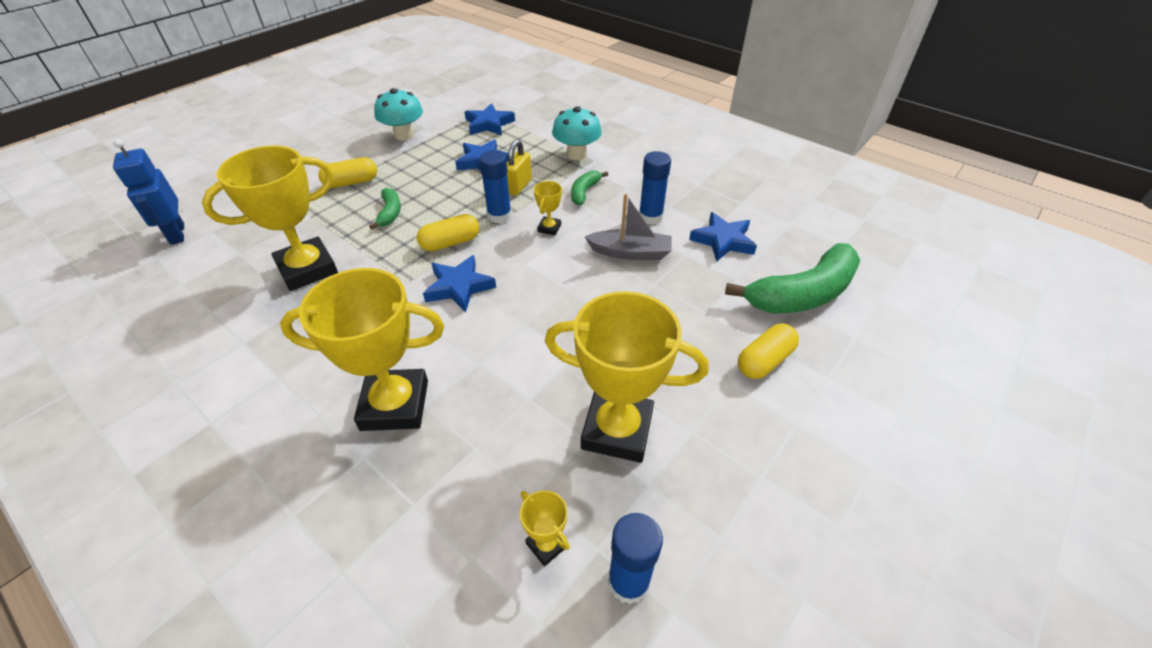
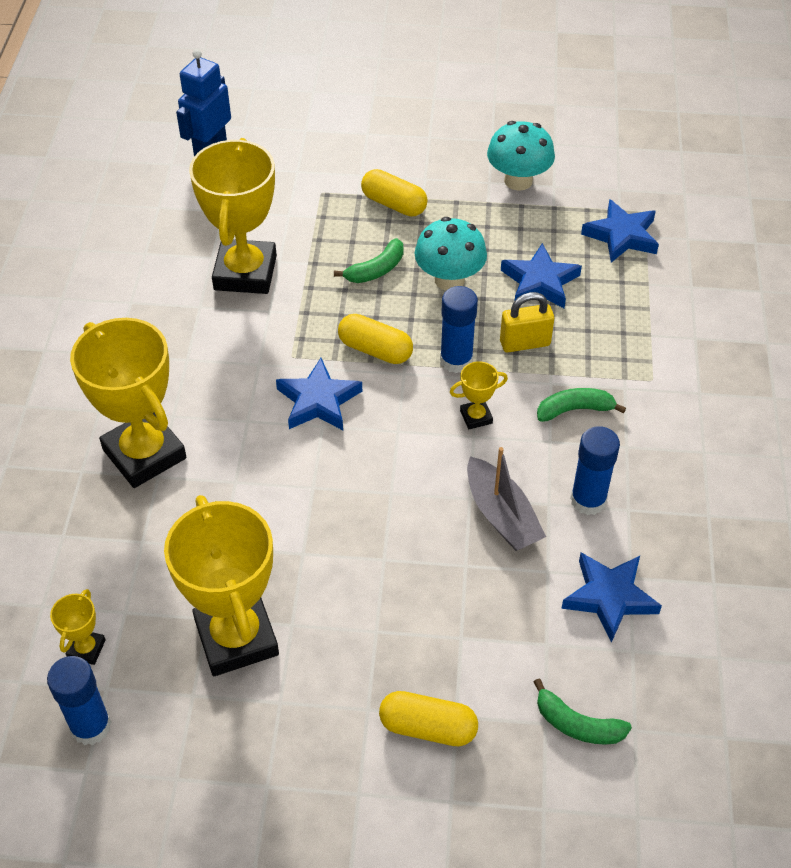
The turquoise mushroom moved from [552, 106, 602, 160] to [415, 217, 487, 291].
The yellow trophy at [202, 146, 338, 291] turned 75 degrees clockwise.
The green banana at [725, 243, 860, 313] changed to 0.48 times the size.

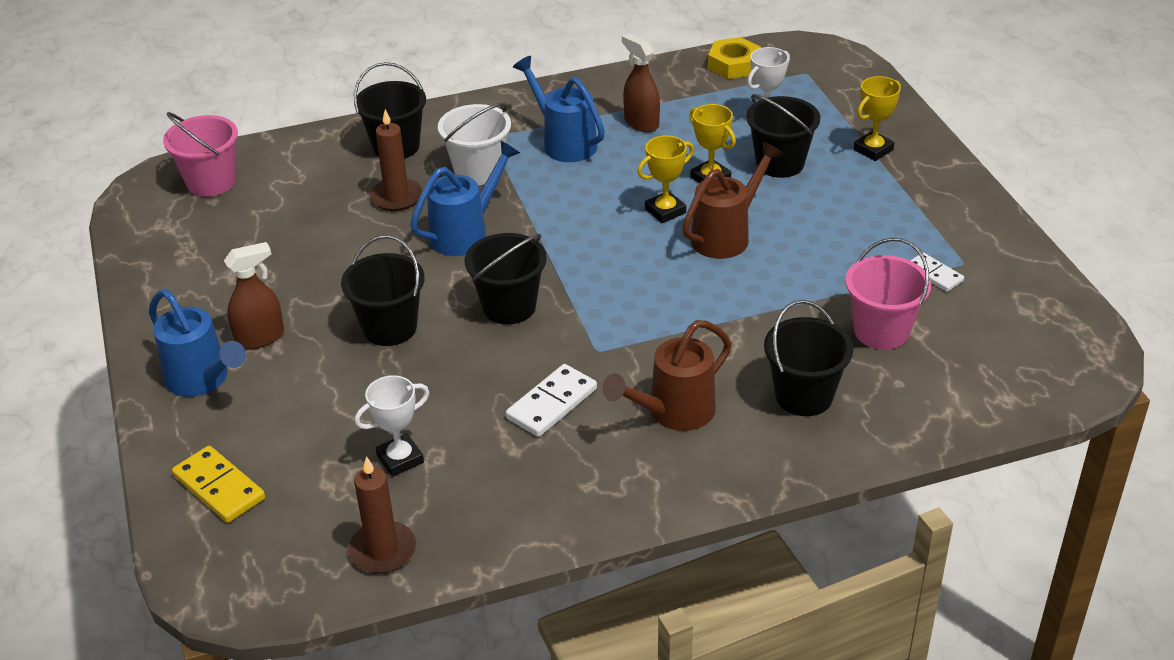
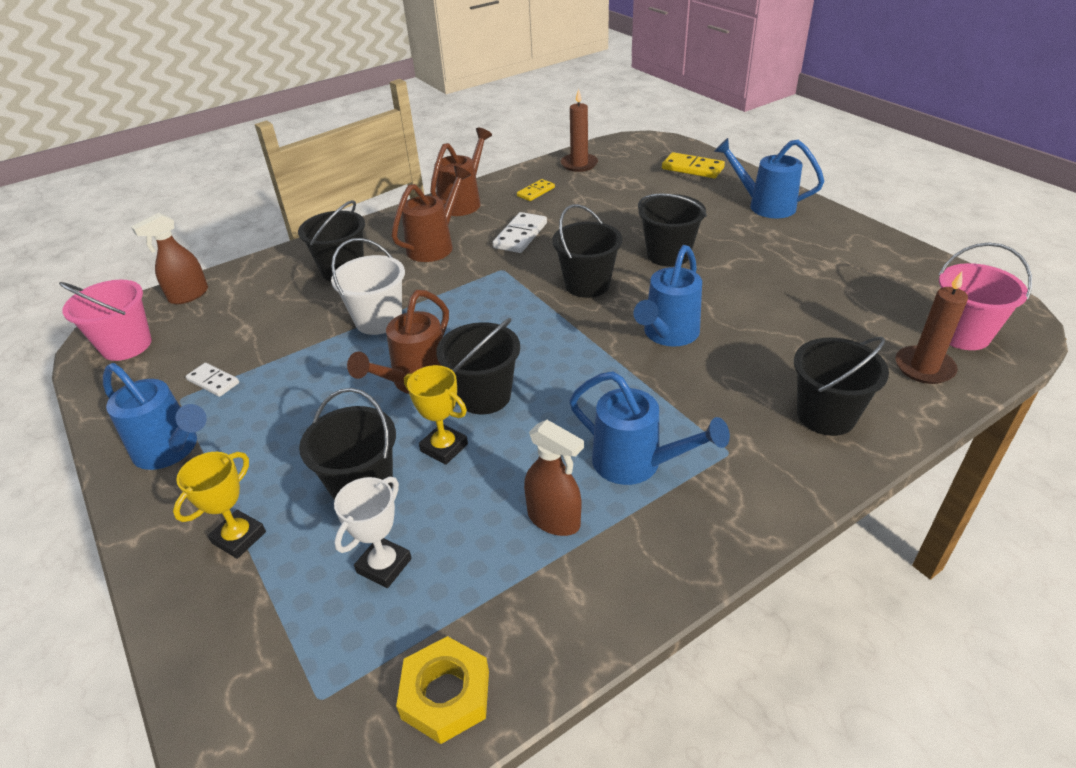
The white bucket moved from [438, 103, 511, 185] to [331, 238, 405, 335].
The brown candle moved from [370, 109, 423, 211] to [895, 271, 968, 384].
The yellow trophy at [637, 135, 694, 223] was replaced by the black bucket at [436, 318, 520, 415].
The pink bucket moved from [845, 238, 931, 350] to [59, 280, 152, 361].
The brown spray bottle moved from [224, 242, 284, 349] to [131, 213, 208, 304].
The white trophy at [355, 376, 429, 477] disappeared.
The brown watering can at [430, 128, 492, 216] appeared.
The yellow domino at [517, 179, 555, 201] appeared.
The blue watering can at [103, 363, 207, 470] appeared.

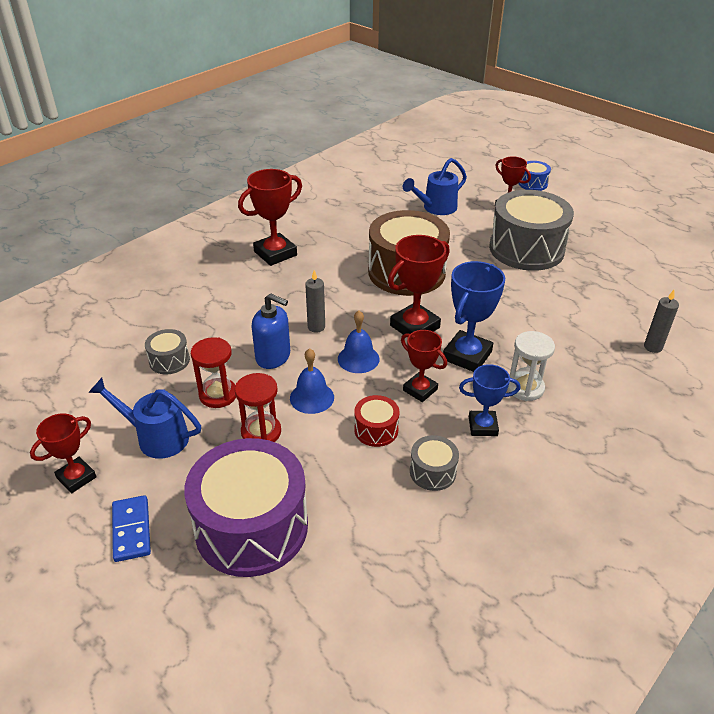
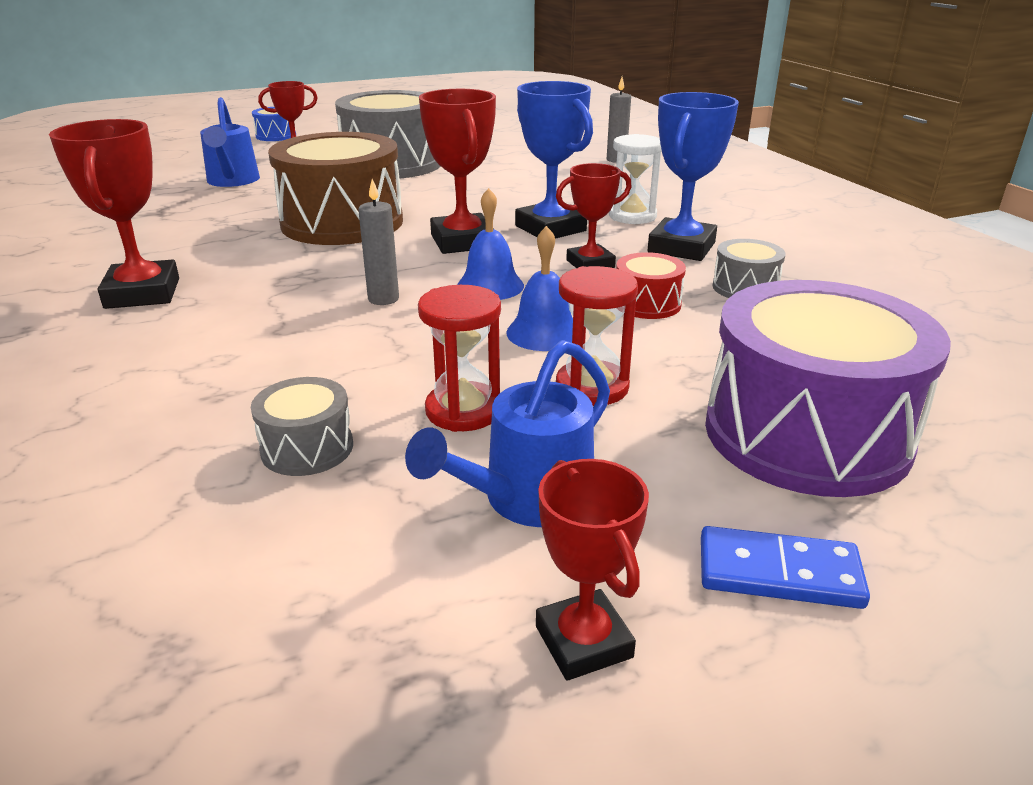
The blue soap dispenser at [252, 293, 290, 369] disappeared.
The blue trophy at [459, 364, 520, 436] changed to 1.57 times the size.

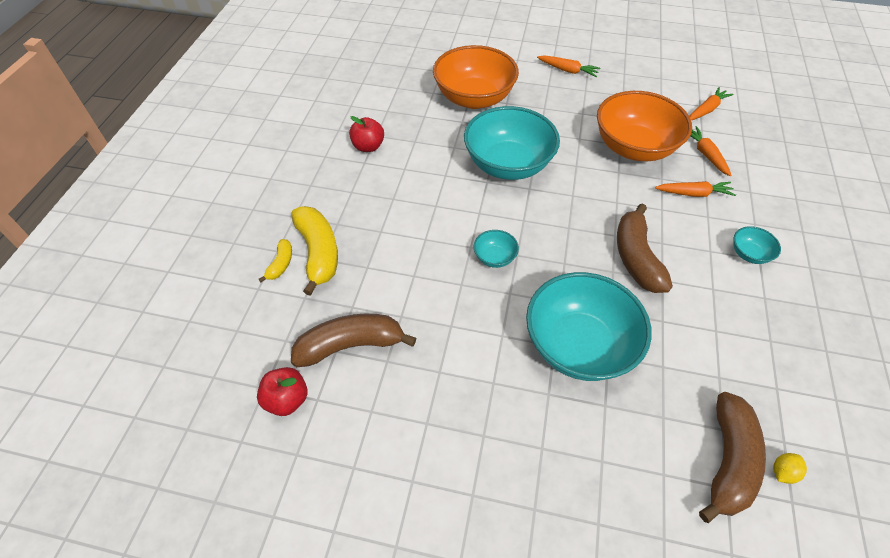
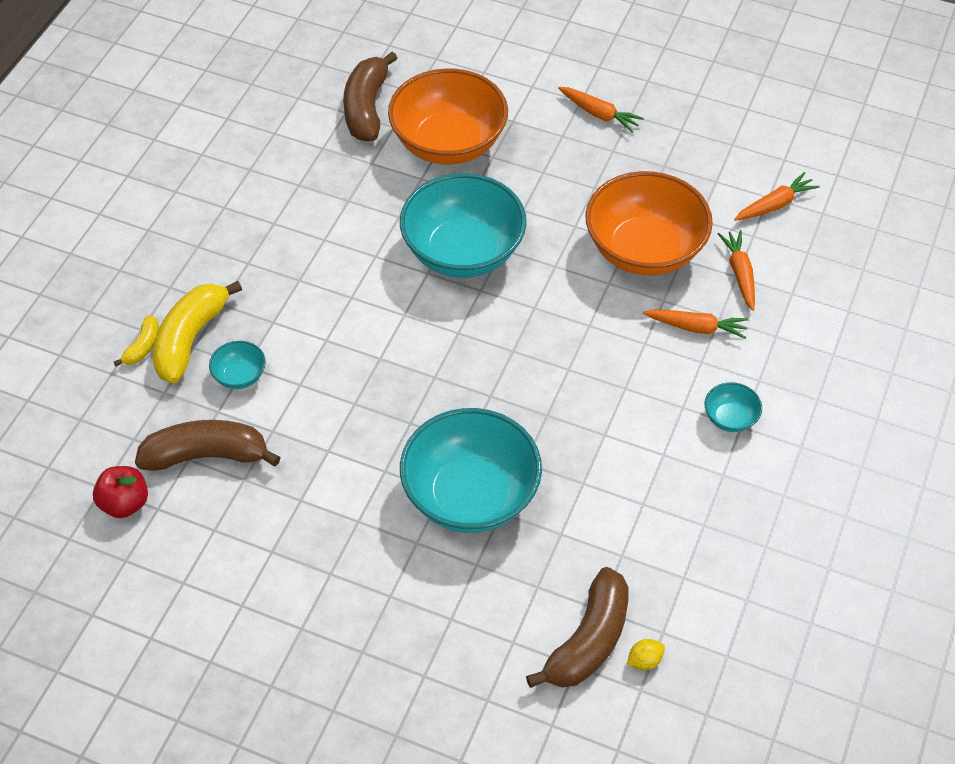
The red apple at [349, 116, 384, 152] disappeared.
The brown banana moved from [617, 203, 673, 293] to [343, 52, 397, 142].
The yellow banana at [291, 206, 338, 296] turned 150 degrees counterclockwise.
The turquoise bowl moved from [474, 230, 519, 268] to [209, 341, 266, 389].

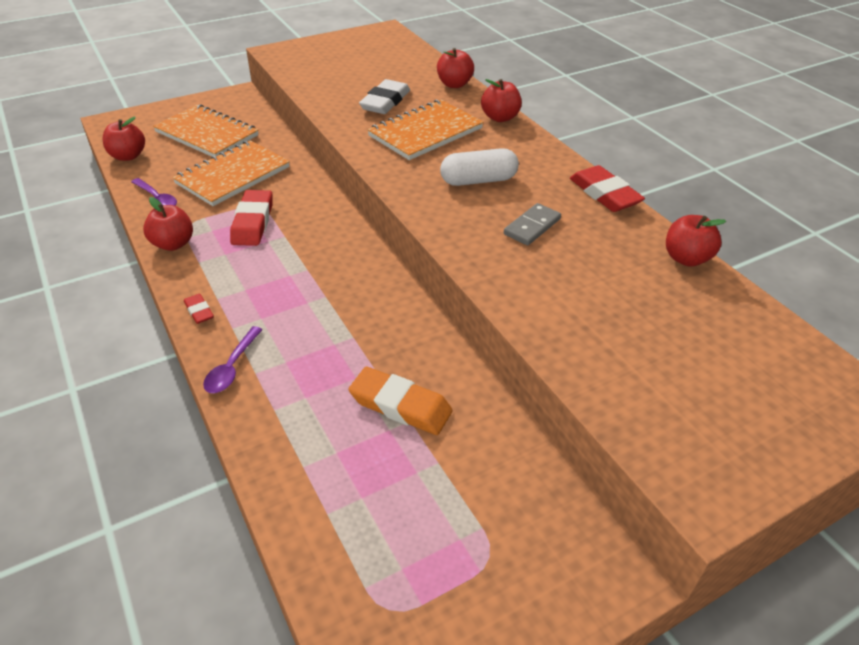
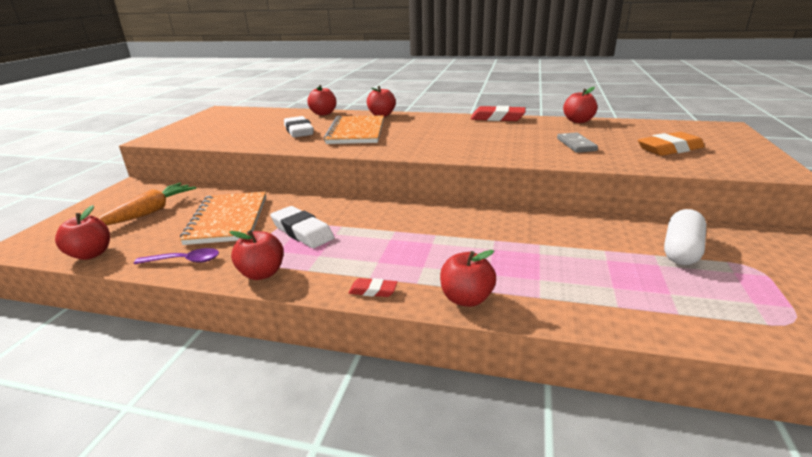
The orange notebook at [153, 104, 258, 157] was replaced by the orange carrot at [98, 183, 196, 225].
The white capsule moved from [440, 148, 519, 186] to [664, 209, 706, 265].
The red eraser at [230, 190, 273, 246] became the white eraser at [270, 206, 334, 248].
The grey domino moved from [504, 203, 561, 245] to [557, 132, 598, 153].
The purple spoon at [203, 326, 263, 393] was replaced by the red apple at [440, 250, 496, 307].
The orange eraser moved from [349, 367, 453, 435] to [638, 132, 705, 156].

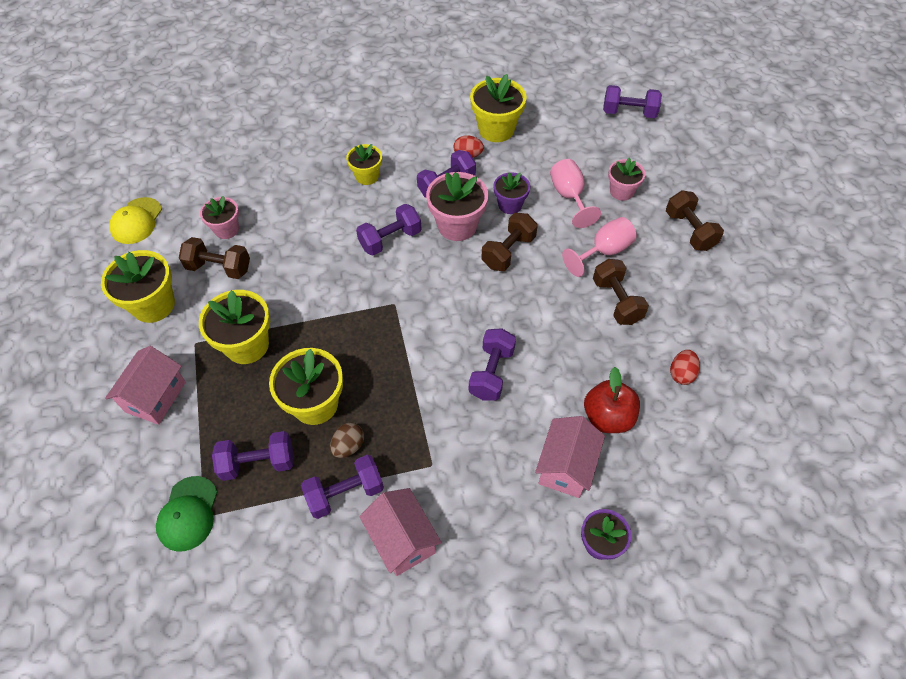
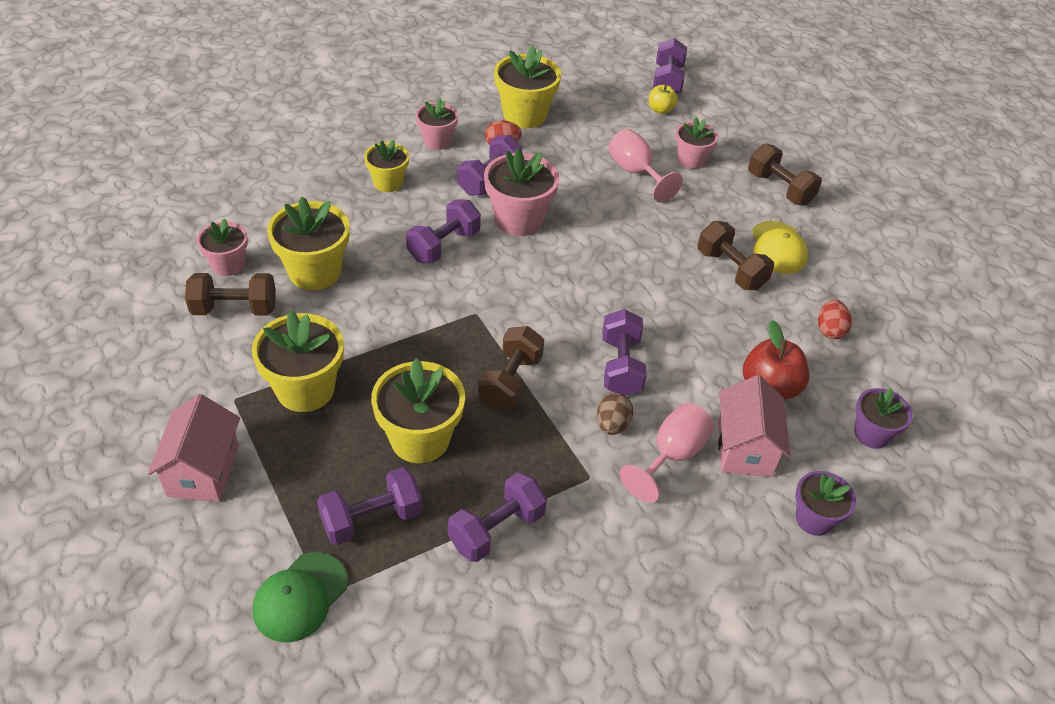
The purple dumbbell at [603, 85, 662, 118] turned 75 degrees counterclockwise.
The purple flower pot moved from [493, 172, 530, 214] to [854, 388, 913, 449].
The yellow cap moved from [109, 197, 162, 244] to [752, 221, 808, 274].
The brown dumbbell moved from [482, 213, 538, 271] to [478, 326, 544, 410].
The pink goblet moved from [562, 217, 637, 277] to [620, 403, 714, 503].
The yellow flower pot moved from [101, 250, 175, 323] to [267, 197, 350, 290].
The brown egg moved from [330, 423, 364, 458] to [597, 393, 633, 435].
The green cap at [156, 476, 217, 552] turned 45 degrees clockwise.
The pink house at [359, 488, 442, 576] disappeared.
The yellow apple at [649, 85, 678, 114] appeared.
The pink flower pot at [416, 98, 458, 150] appeared.

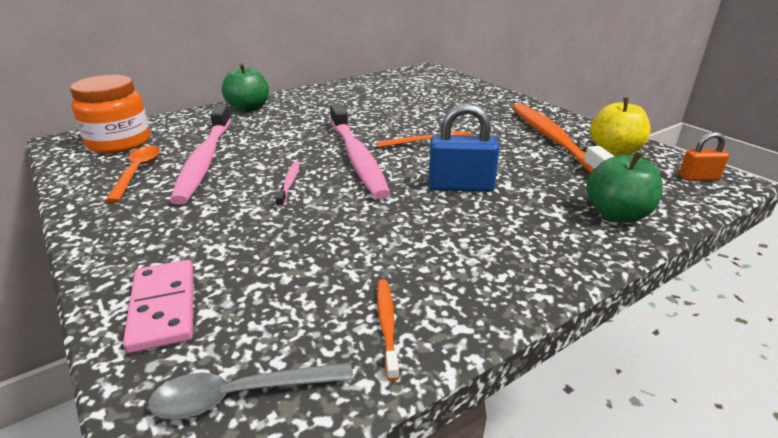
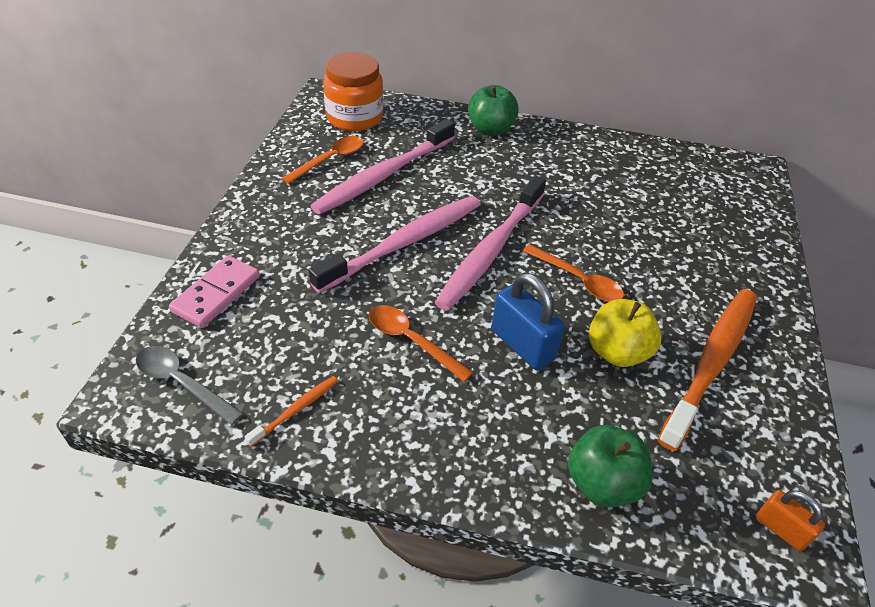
The yellow apple moved from [590, 98, 651, 156] to [589, 299, 662, 367].
The pink toothbrush at [275, 161, 300, 208] changed to 2.34 times the size.
The orange spoon at [369, 305, 473, 382] appeared.

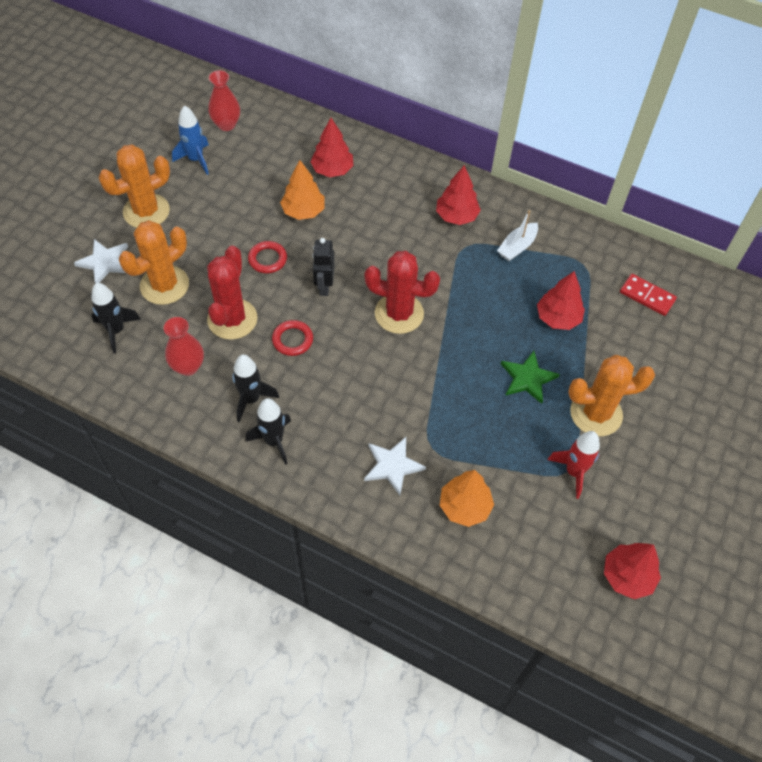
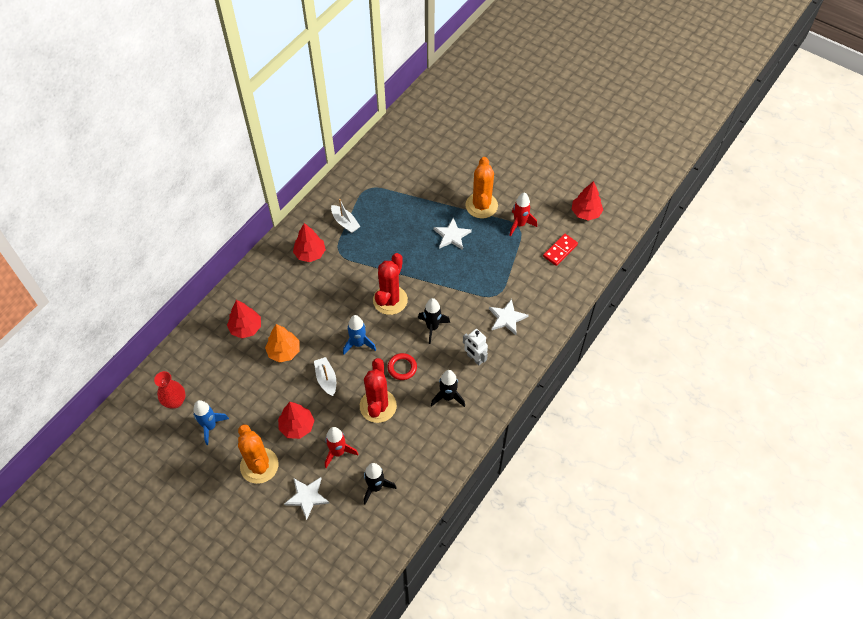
The orange cactus at [119, 220, 189, 305] was replaced by the red rocket at [325, 427, 358, 468].
The black robot at [312, 238, 335, 296] was replaced by the blue rocket at [343, 315, 376, 355].
The red ring at [248, 241, 287, 273] was replaced by the white boat at [314, 357, 336, 396].
The red cactus at [207, 246, 258, 340] turned 75 degrees clockwise.
The red tree moved from [537, 271, 585, 330] to [278, 402, 315, 439].
The red domino moved from [620, 274, 677, 316] to [543, 234, 578, 266].
The red vase at [164, 317, 204, 376] disappeared.
The green star at [501, 351, 560, 404] became the white star at [433, 218, 472, 250].
The black rocket moved from [246, 398, 291, 465] to [418, 298, 450, 344].
The orange tree at [440, 470, 494, 527] disappeared.
The white robot at [463, 329, 488, 366] appeared.

